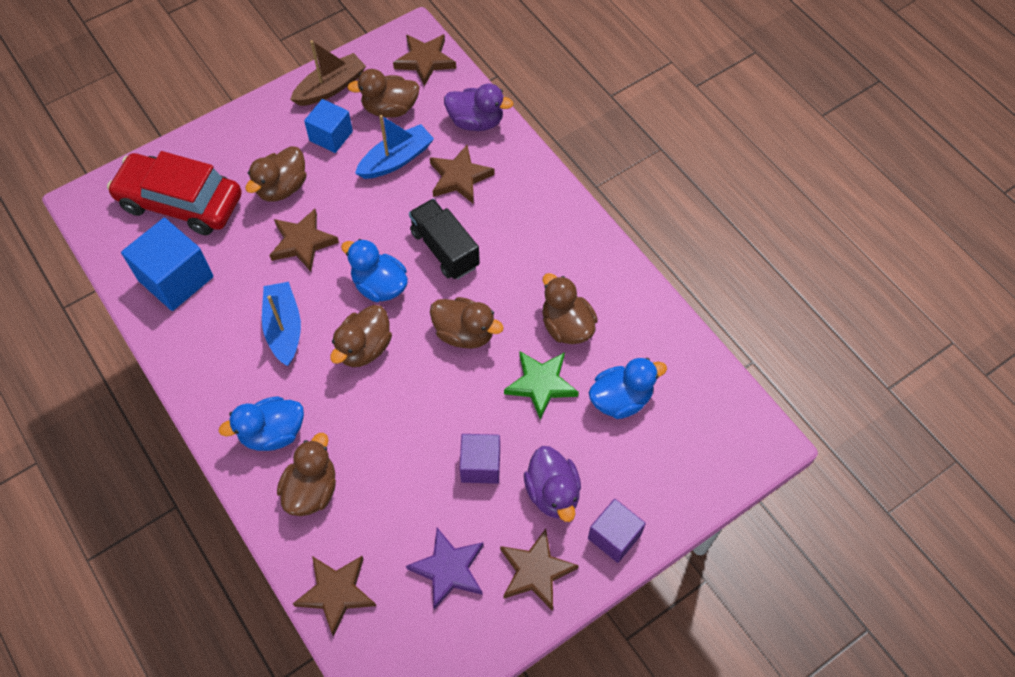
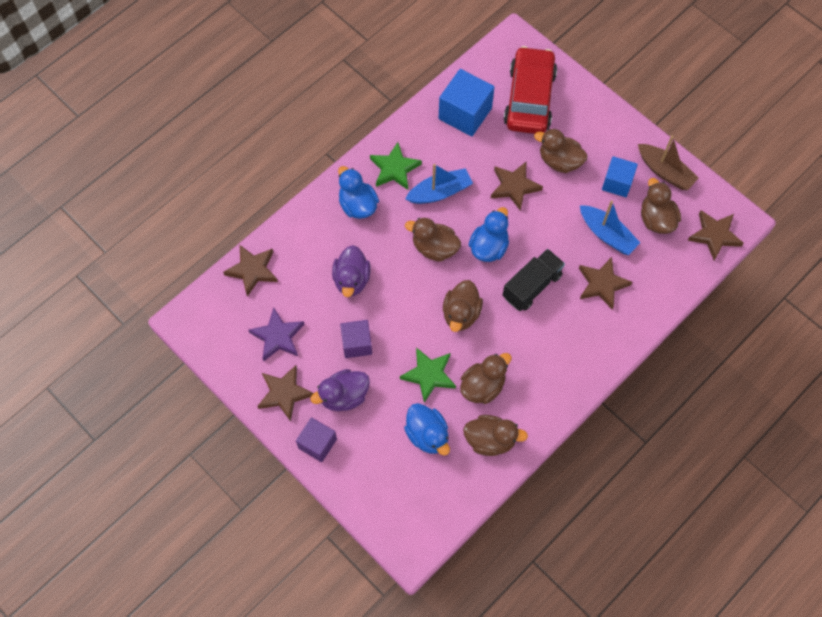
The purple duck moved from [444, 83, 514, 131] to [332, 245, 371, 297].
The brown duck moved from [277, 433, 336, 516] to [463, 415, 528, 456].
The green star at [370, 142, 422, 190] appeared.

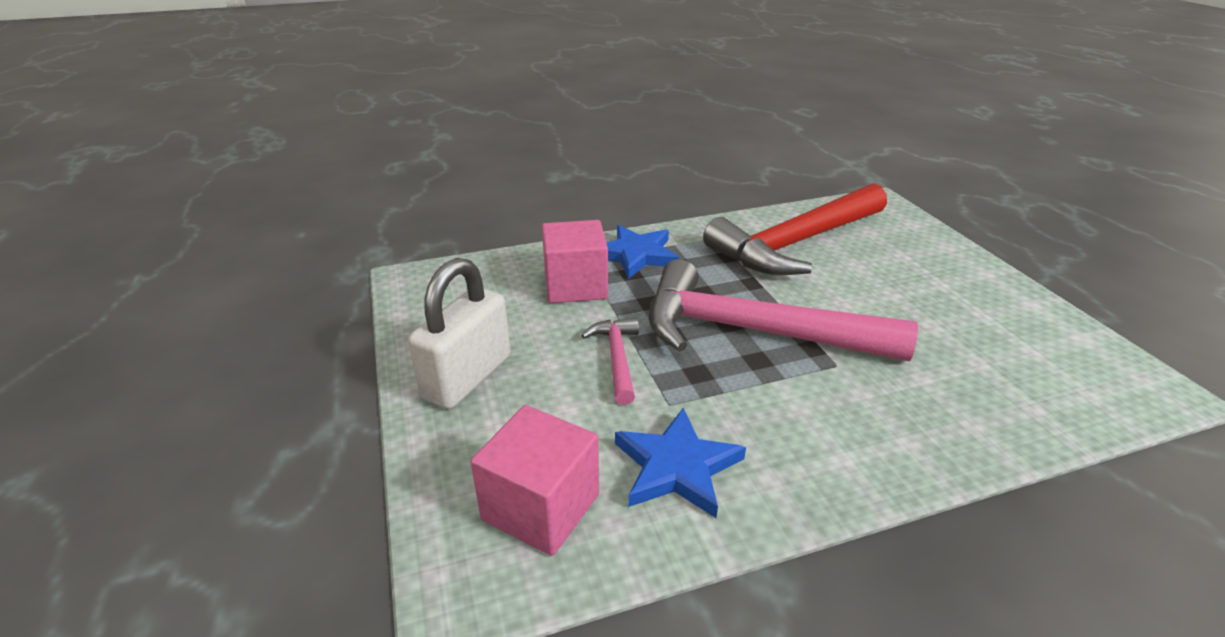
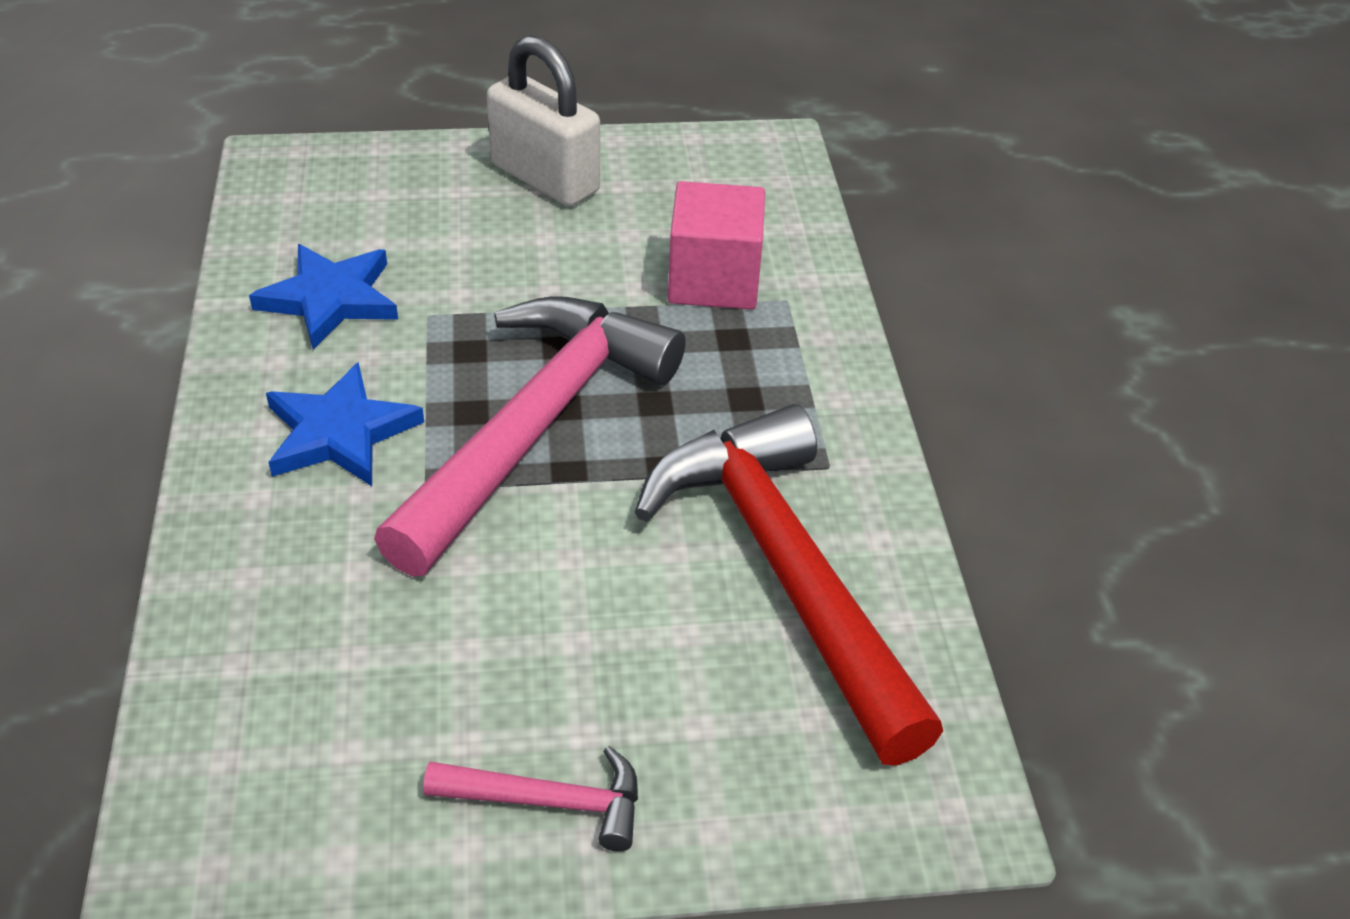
The blue star moved from [606, 225, 679, 279] to [266, 362, 424, 486].
The pink hammer moved from [581, 317, 639, 405] to [423, 746, 638, 852].
The pink cube at [471, 405, 599, 556] disappeared.

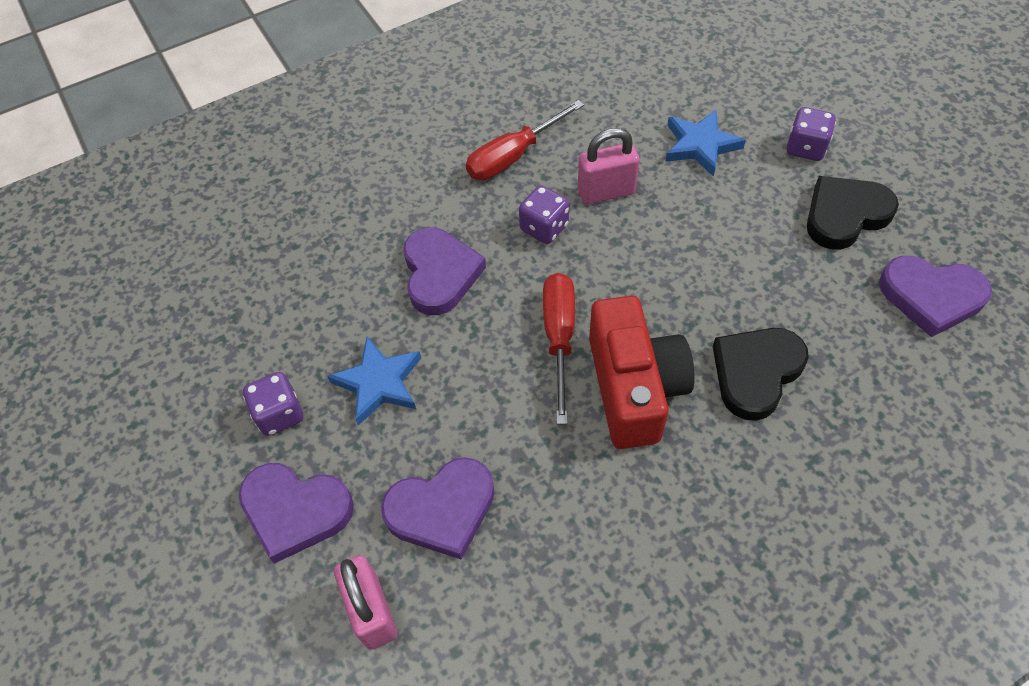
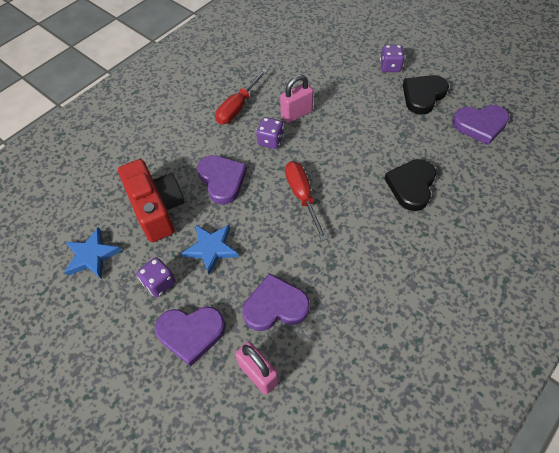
The blue star moved from [665, 110, 746, 177] to [64, 227, 122, 279].
The red camera moved from [589, 296, 695, 449] to [118, 159, 185, 242].
The purple heart at [381, 457, 494, 560] turned 150 degrees counterclockwise.

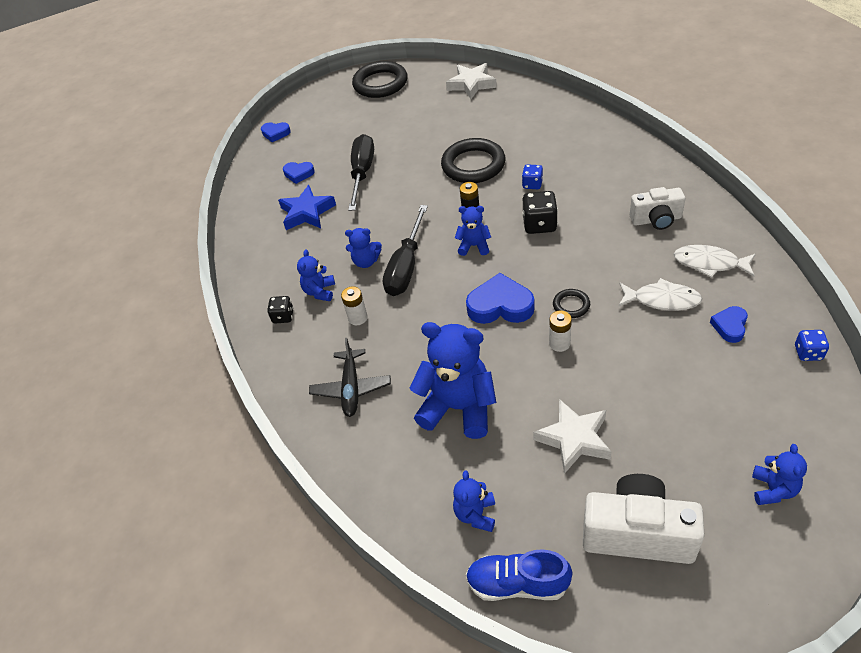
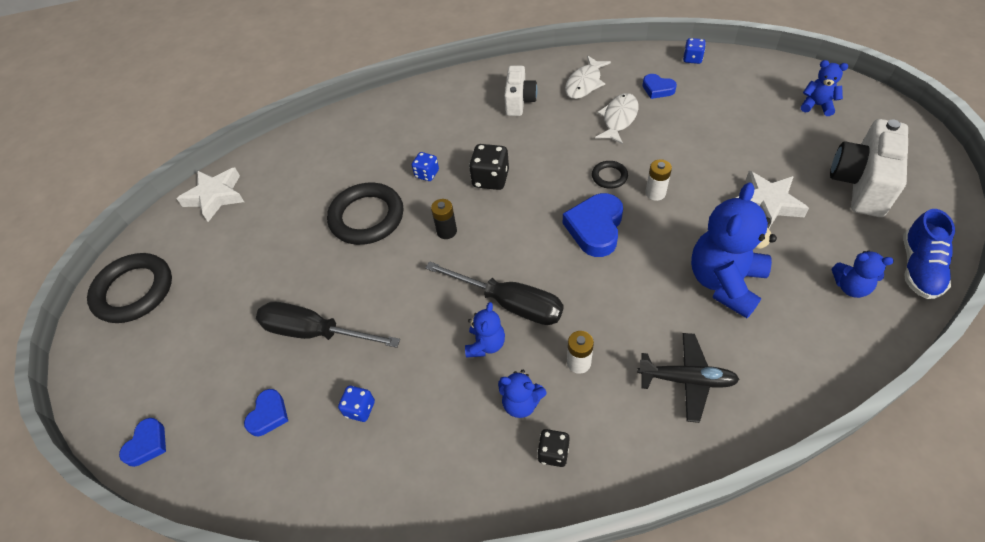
The blue star at [278, 185, 336, 230] was replaced by the blue dice at [338, 386, 375, 422].
The blue teddy bear at [455, 206, 491, 256] disappeared.

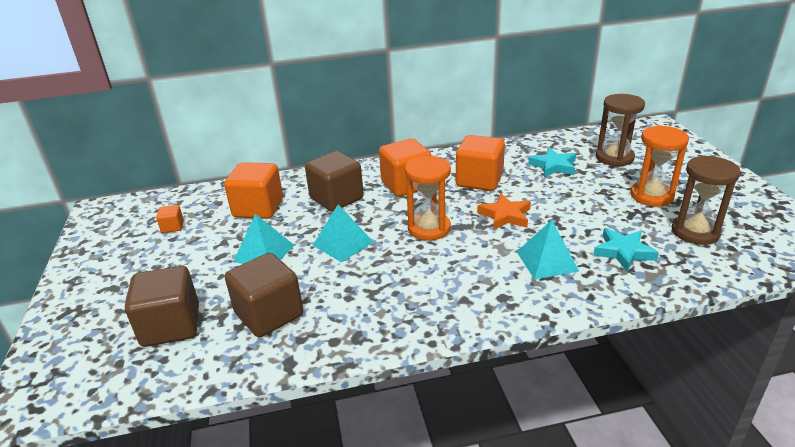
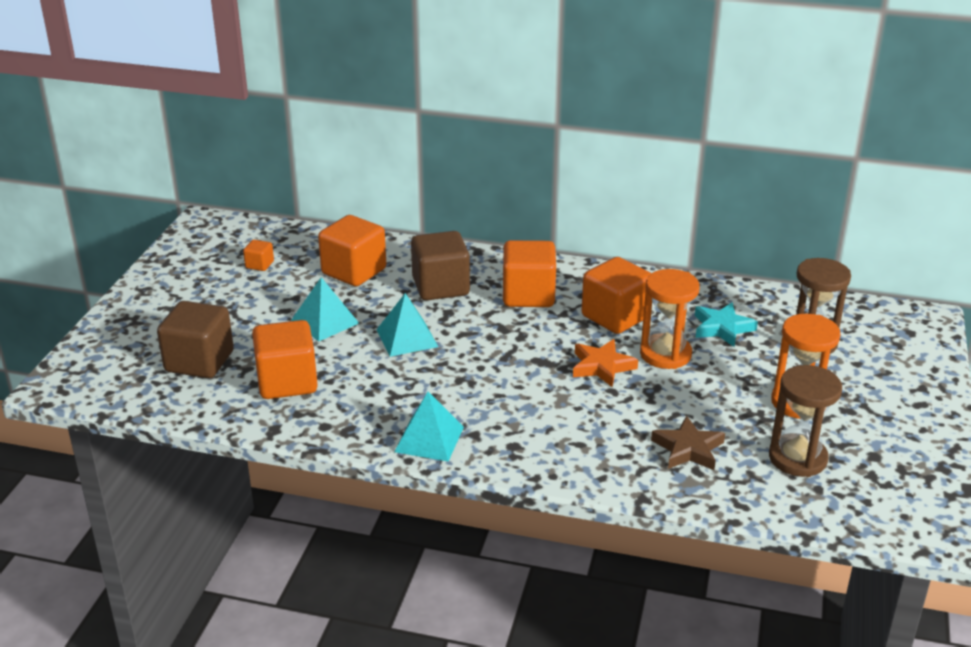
The orange hourglass moved from [405, 156, 451, 241] to [640, 269, 700, 369].
The turquoise pyramid moved from [517, 220, 579, 280] to [394, 392, 464, 461].
The turquoise star at [593, 228, 659, 271] became the brown star at [651, 416, 725, 470].
The brown cube at [225, 253, 303, 338] became the orange cube at [252, 320, 318, 399].

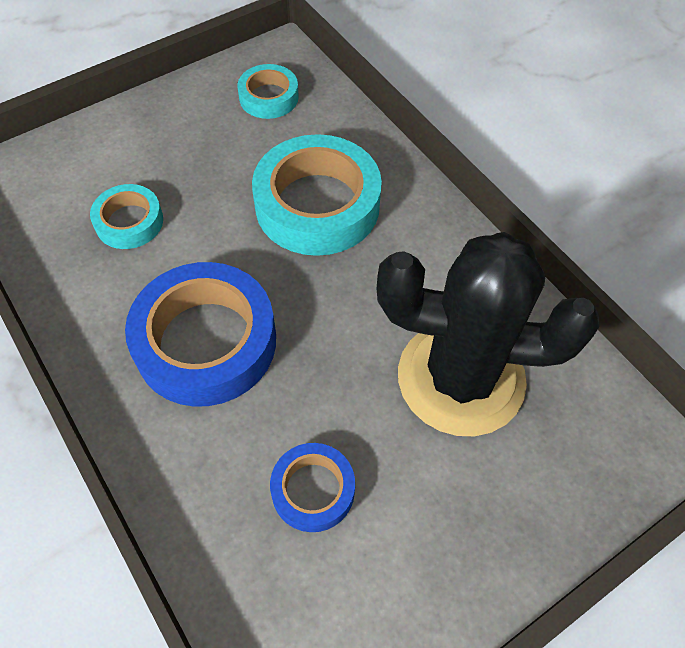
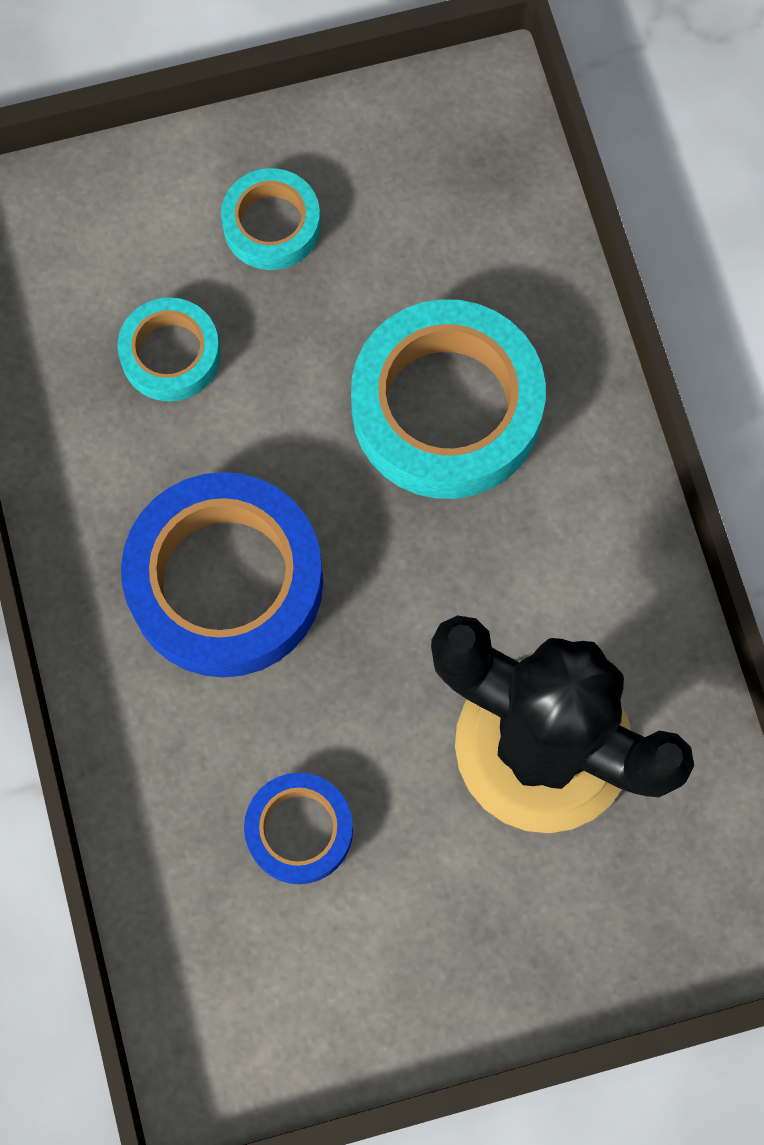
The turquoise tape moved from [237, 64, 299, 119] to [221, 168, 321, 270].

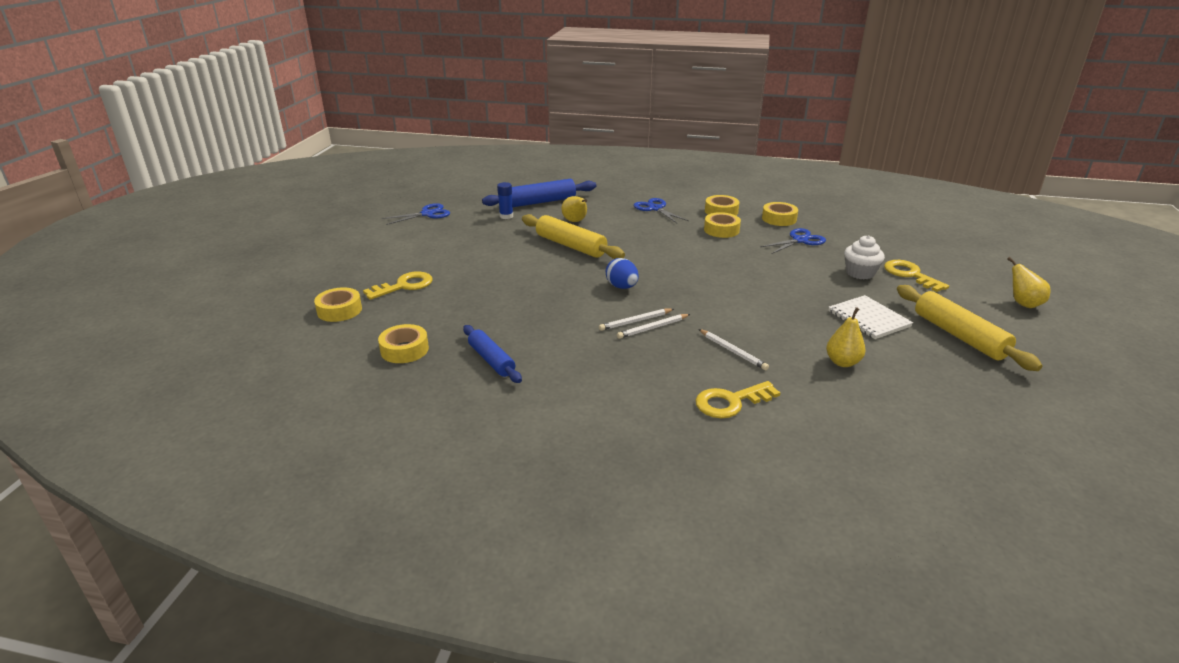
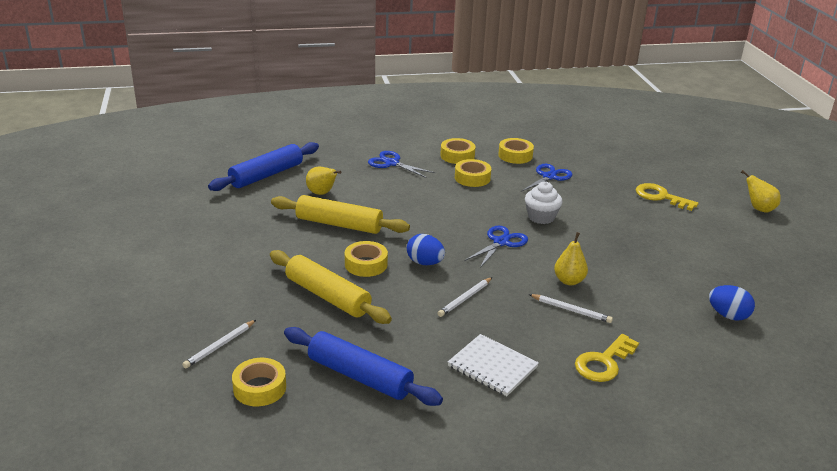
The blue glue stick at [497, 182, 513, 219] disappeared.
The blue scissors moved from [382, 203, 450, 225] to [464, 226, 528, 268].
The white cupcake moved from [844, 235, 885, 279] to [525, 182, 563, 224].
The yellow key at [363, 271, 433, 300] disappeared.
The yellow rolling pin moved from [897, 285, 1043, 371] to [270, 250, 392, 324].
The yellow tape moved from [314, 287, 362, 322] to [345, 241, 388, 277].
The white notebook moved from [828, 295, 913, 339] to [448, 334, 539, 396].
The yellow pear moved from [826, 307, 865, 367] to [554, 232, 588, 285].
The white pencil moved from [617, 314, 690, 339] to [182, 320, 256, 369].
The blue rolling pin at [463, 325, 522, 383] changed to 1.52 times the size.
The blue egg at [709, 285, 755, 321] appeared.

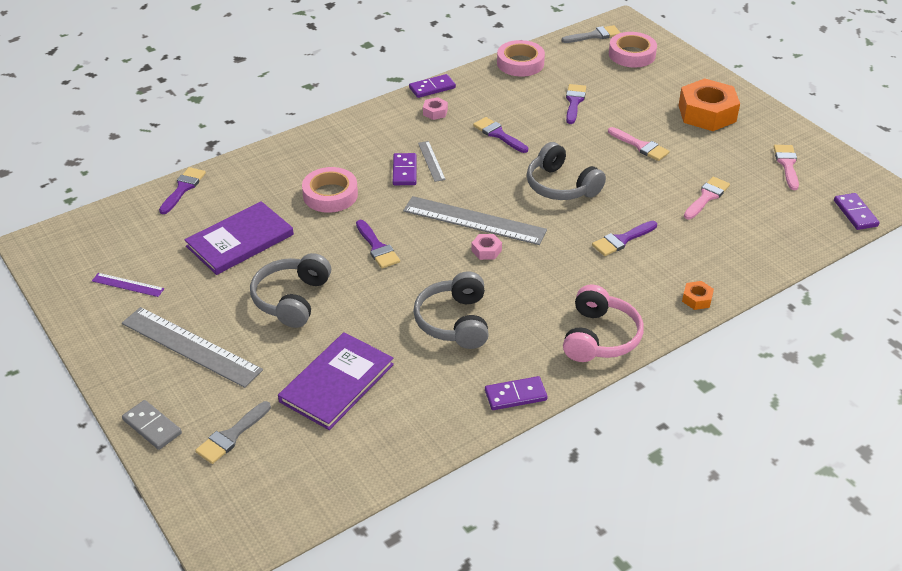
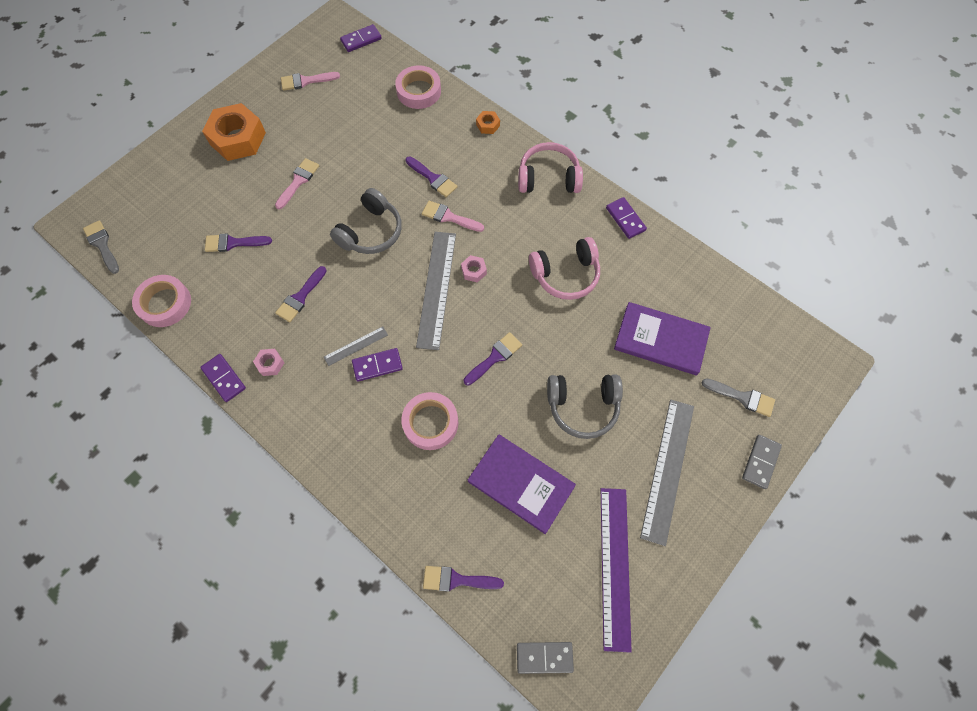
The pink tape moved from [609, 32, 657, 67] to [395, 65, 441, 109].
The pink brush moved from [684, 177, 730, 219] to [422, 201, 484, 232].
The grey headphones at [413, 271, 489, 349] became the pink headphones at [529, 237, 600, 300].
The purple ruler at [92, 273, 165, 297] changed to 2.06 times the size.
The grey domino at [517, 642, 574, 674] appeared.

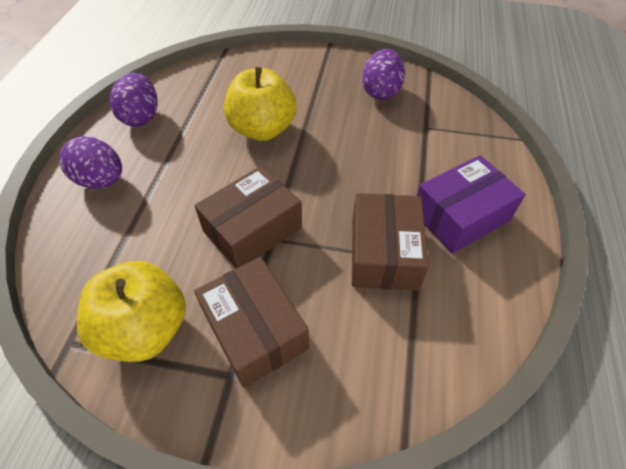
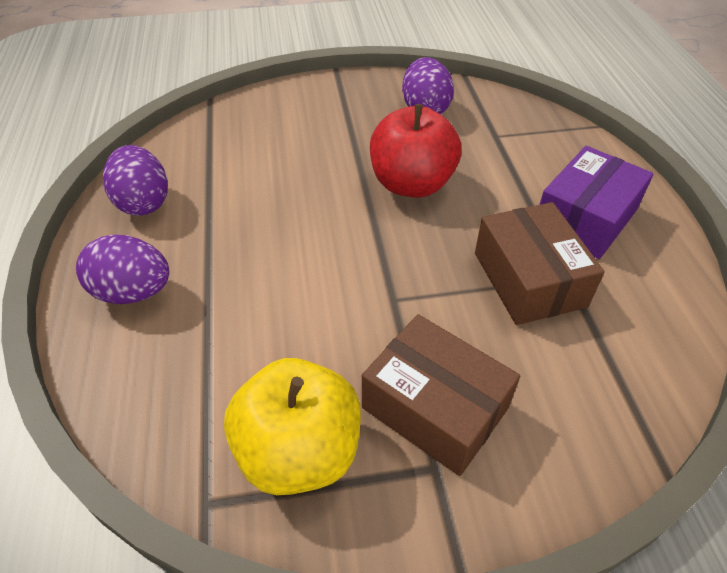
The yellow apple at [224, 67, 297, 141] disappeared.
The brown box at [194, 166, 302, 269] disappeared.
The red apple at [370, 104, 462, 198] appeared.

